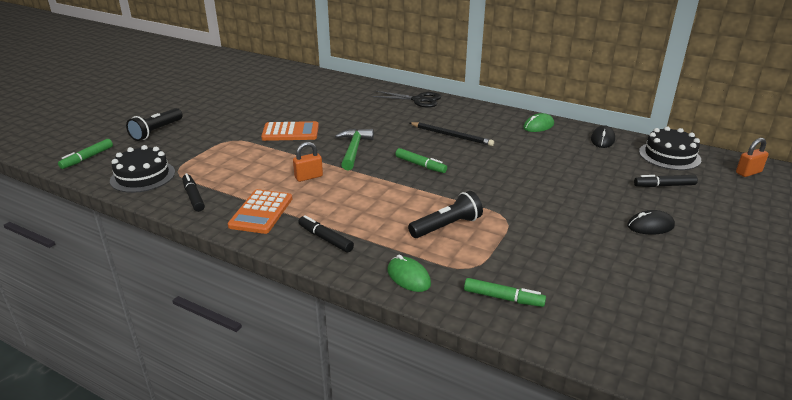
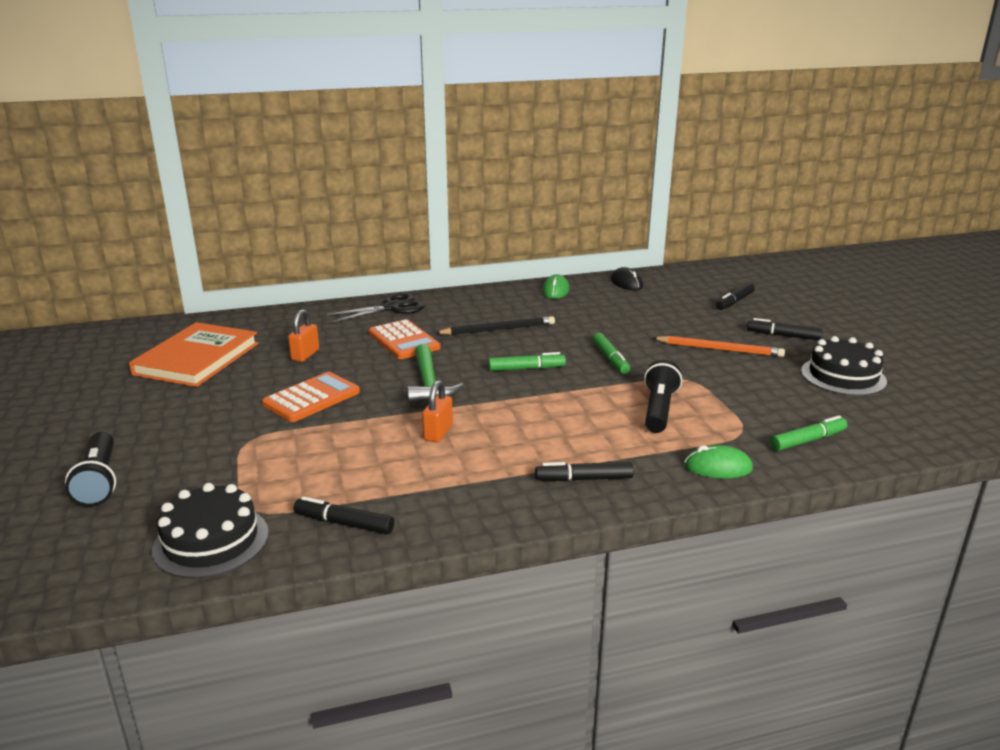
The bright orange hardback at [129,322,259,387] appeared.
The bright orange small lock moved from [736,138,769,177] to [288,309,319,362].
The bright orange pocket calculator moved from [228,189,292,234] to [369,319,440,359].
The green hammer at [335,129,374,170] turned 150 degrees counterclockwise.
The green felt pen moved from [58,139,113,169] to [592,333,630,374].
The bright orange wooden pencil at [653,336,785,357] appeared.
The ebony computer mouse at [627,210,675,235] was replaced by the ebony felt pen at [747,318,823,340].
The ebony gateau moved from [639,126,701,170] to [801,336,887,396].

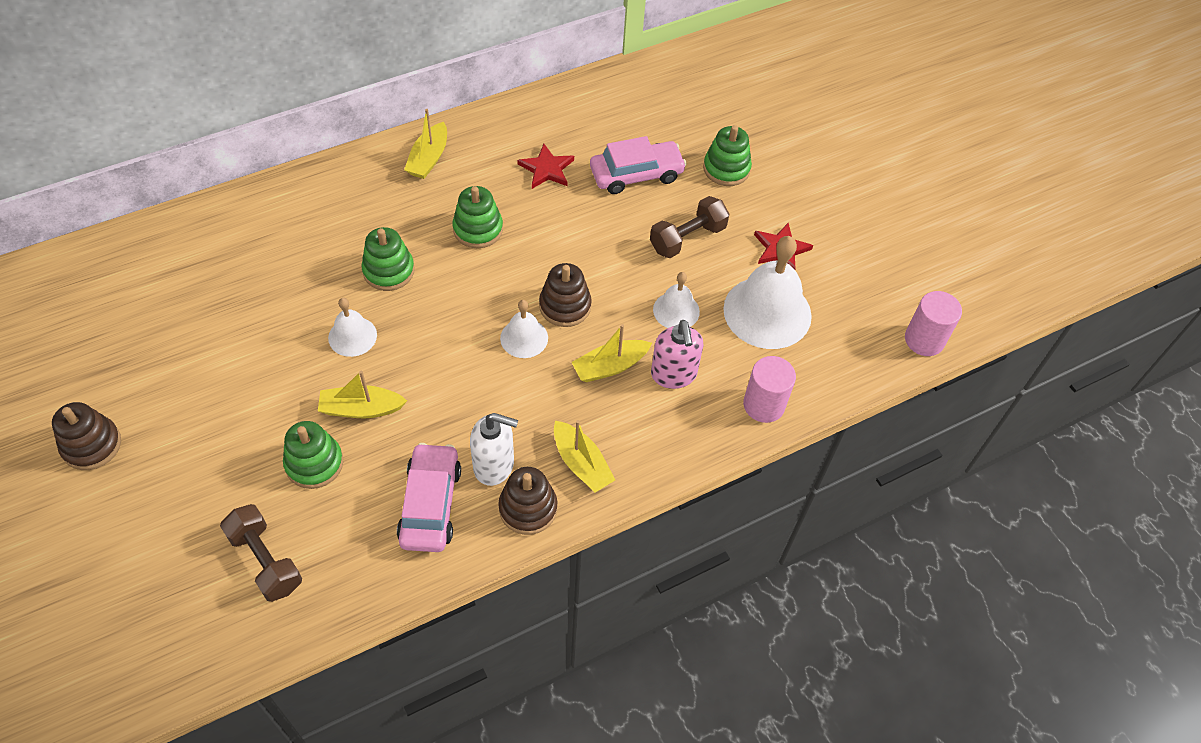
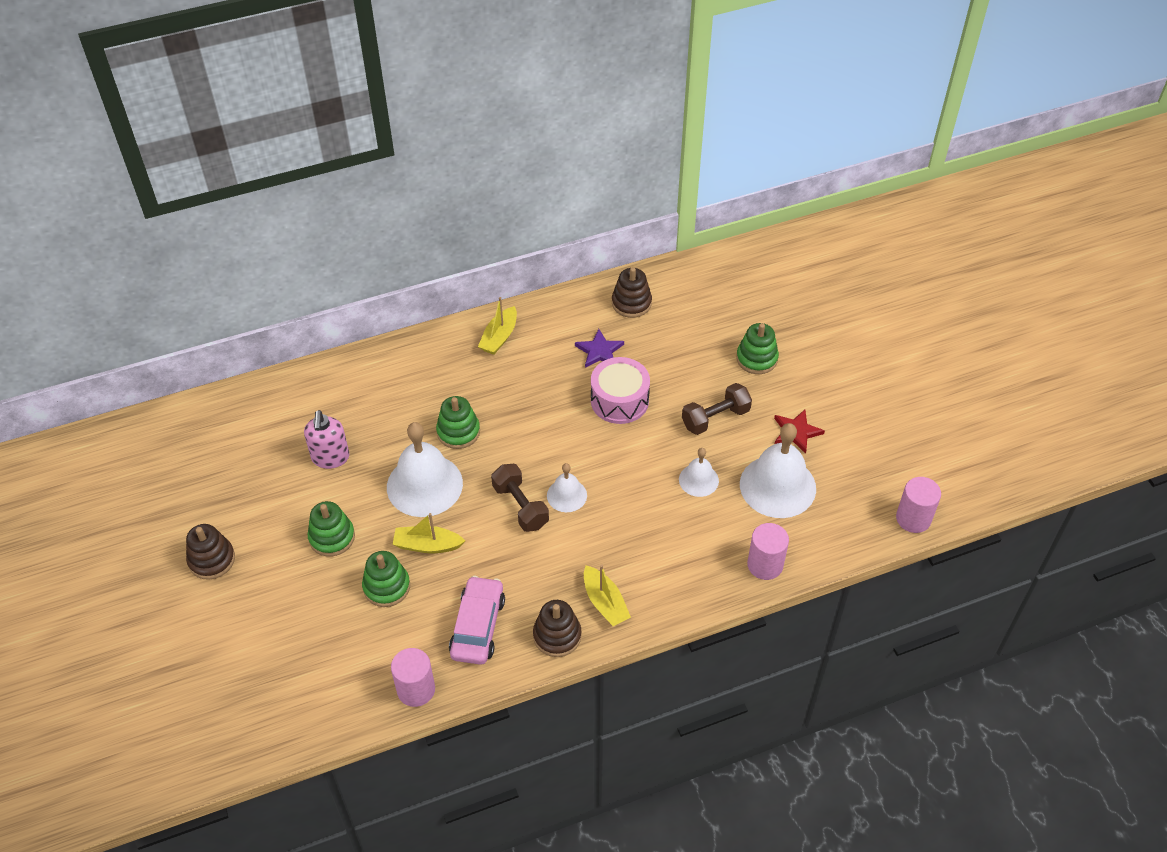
The pink soap dispenser moved from [651,320,704,389] to [304,410,349,469].
The green ring stacker moved from [453,186,503,248] to [308,501,355,557].
The pure white school bell at [328,298,377,357] changed to 1.90 times the size.
The pink cylinder shape at [391,648,435,707] appeared.
The dark brown free weight moved from [220,504,302,602] to [491,464,549,532].
The crimson five-pointed star at [517,143,574,189] became the royal purple five-pointed star at [575,329,624,368].
The pink snare drum at [591,357,650,424] appeared.
The dark brown ring stacker moved from [539,263,592,327] to [612,267,652,318].
The pure white soap dispenser at [470,413,518,486] disappeared.
The yellow sailboat at [571,324,652,382] disappeared.
The pink toy car at [590,136,687,194] disappeared.

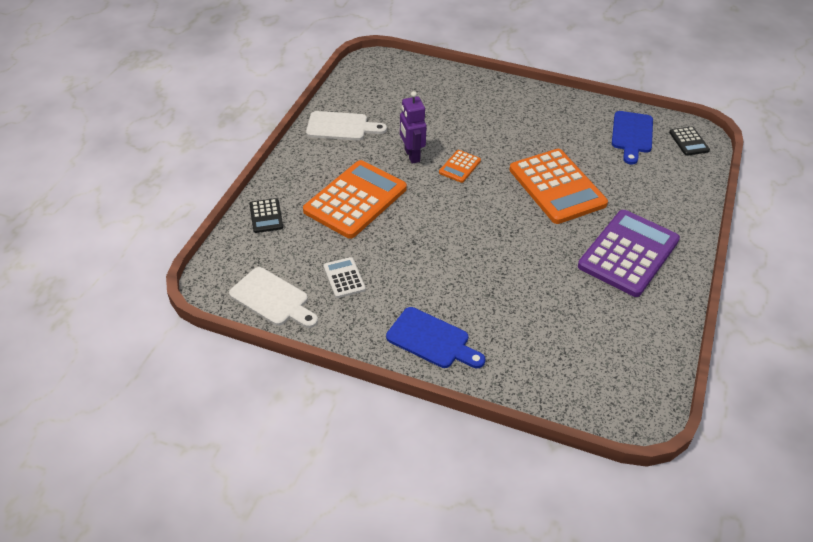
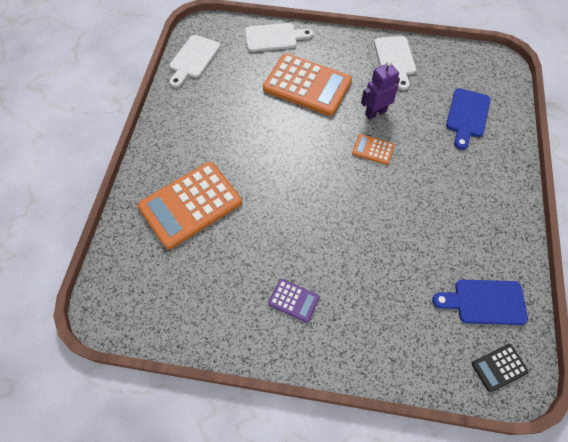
The bright orange pocket calculator moved from [509,149,608,224] to [138,162,242,249].
The ebony pocket calculator at [249,198,283,233] was replaced by the pure white bread board at [245,23,313,52].
The royal purple pocket calculator at [578,210,680,297] changed to 0.45 times the size.
The royal blue bread board moved from [386,307,486,368] to [446,88,491,150].
The pure white pocket calculator at [323,257,366,298] disappeared.

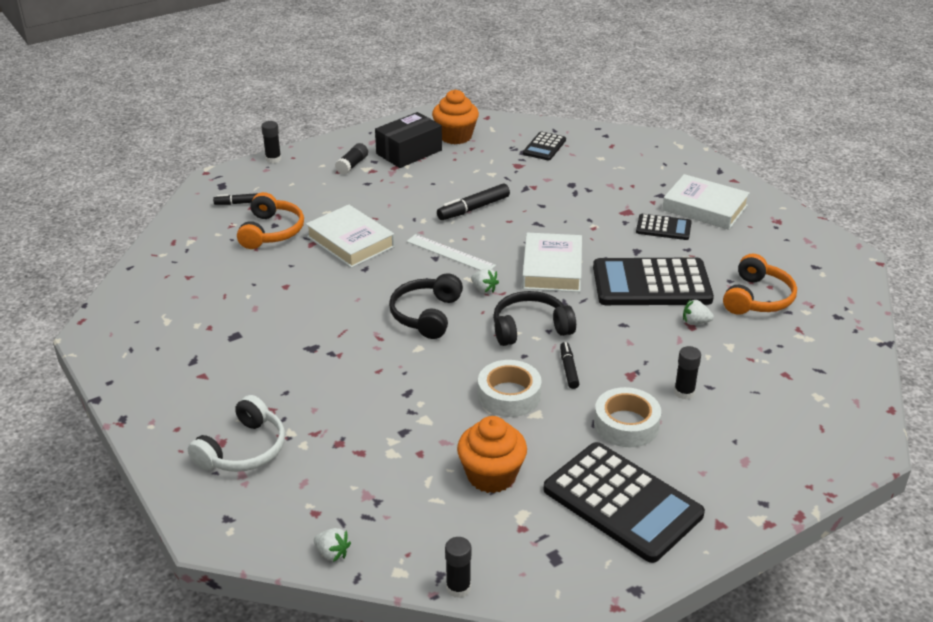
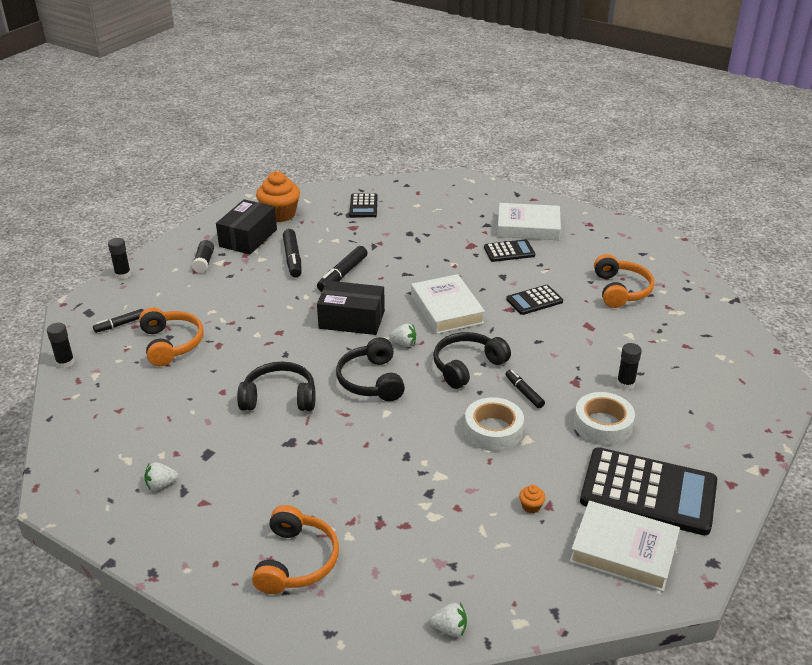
The ebony glue stick moved from [445,537,471,598] to [47,323,74,368].
The pure white toy strawberry moved from [683,299,714,325] to [144,462,178,490].
The ebony headset at [237,362,316,411] appeared.
The pure white headset at [188,395,285,472] became the bright orange headset at [252,505,339,594].
The ebony felt pen at [283,229,302,277] appeared.
The pure white measuring stick at [407,234,496,270] was replaced by the ebony package at [317,281,385,335].
The ebony pocket calculator at [593,257,714,305] changed to 0.50 times the size.
The bright orange fairy cake at [457,416,527,493] changed to 0.41 times the size.
The pure white hardback moved from [306,205,395,268] to [570,501,680,592].

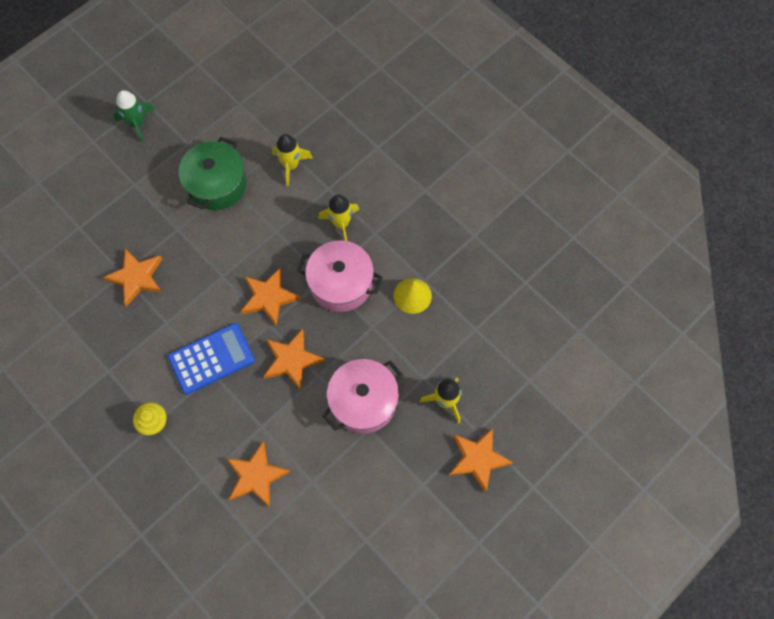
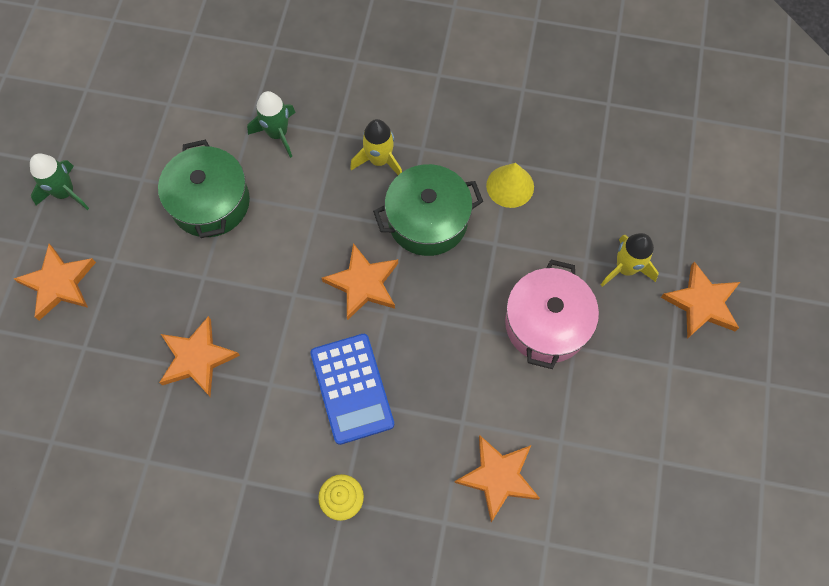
The bright orange five-pointed star moved from [263,329,325,391] to [14,244,96,320].
The yellow spaceship at [272,134,313,186] became the green spaceship at [247,91,296,158].
The royal blue pocket calculator at [168,323,255,394] turned 135 degrees clockwise.
The pink stockpot at [297,241,383,312] became the green stockpot at [373,164,483,256].

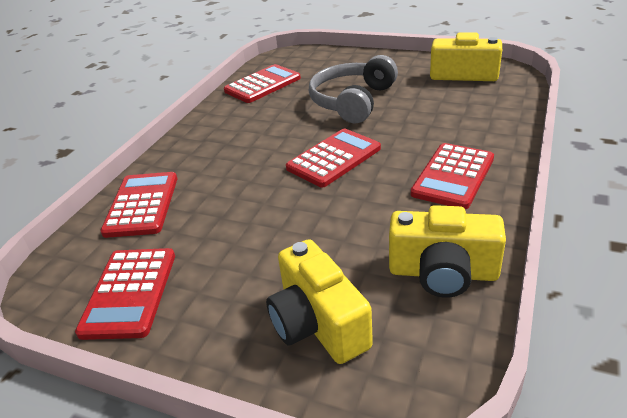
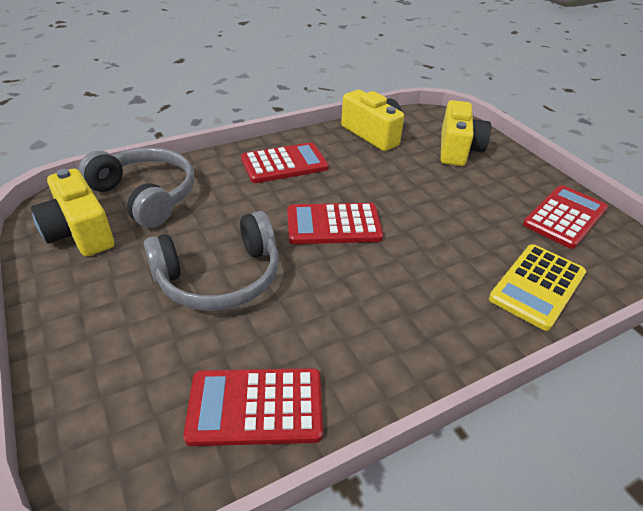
The ash-grey headset at [78,148,194,228] appeared.
The crimson pocket calculator at [100,172,177,238] became the yellow pocket calculator at [489,244,586,331].

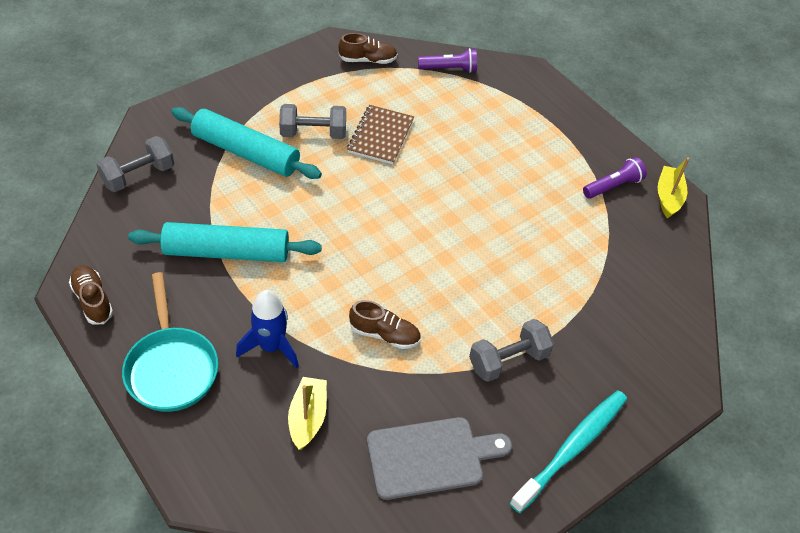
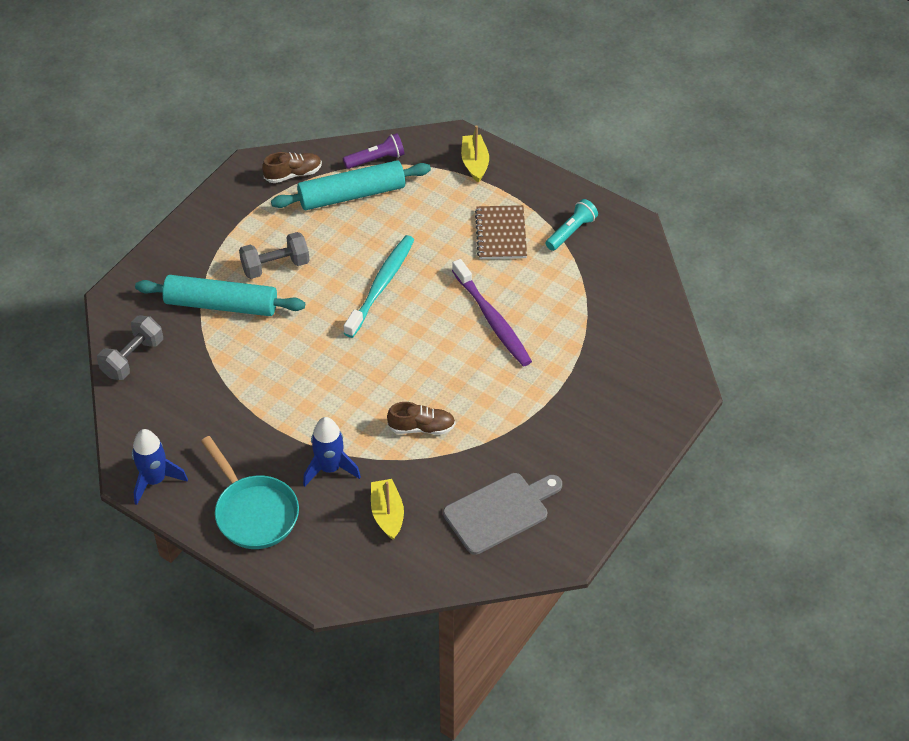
The dark brown shoe at [69,265,113,324] was replaced by the royal blue spaceship at [132,429,188,505].
The teal dough roller moved from [128,222,322,262] to [271,160,431,210].
The teal tooth brush moved from [510,390,627,513] to [344,235,415,338].
The royal purple tooth brush at [452,259,532,366] appeared.
The yellow sailboat moved from [658,157,689,219] to [461,125,489,183].
The dark brown notebook moved from [347,105,414,164] to [475,205,527,259].
The royal purple torch at [583,157,647,199] became the teal torch at [546,199,598,251].
The ash-grey free weight at [469,319,554,382] disappeared.

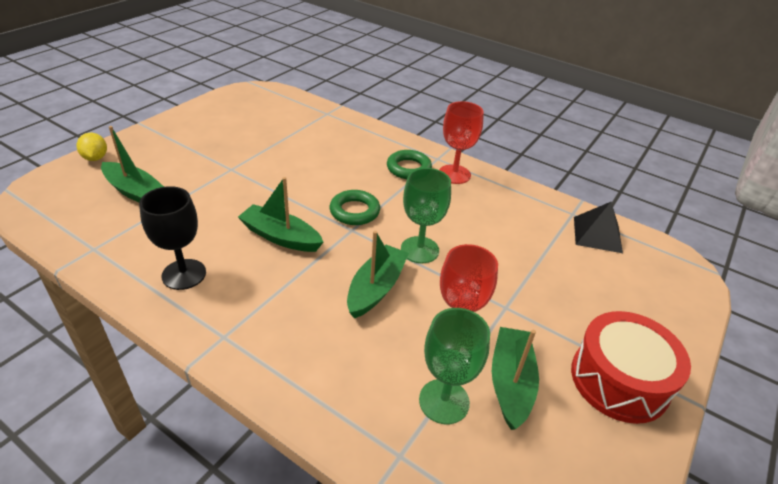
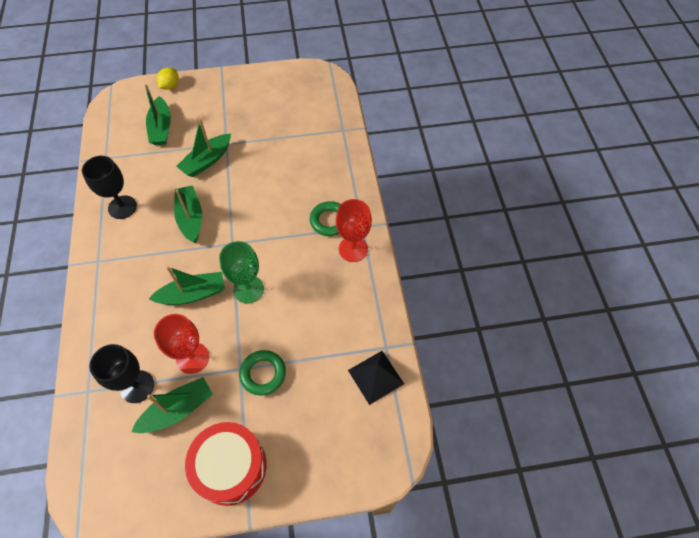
The green goblet at [419,308,490,424] became the ebony goblet at [89,344,154,403].
The green sailboat at [176,119,231,177] appeared.
The green torus moved from [330,190,380,225] to [239,350,286,396].

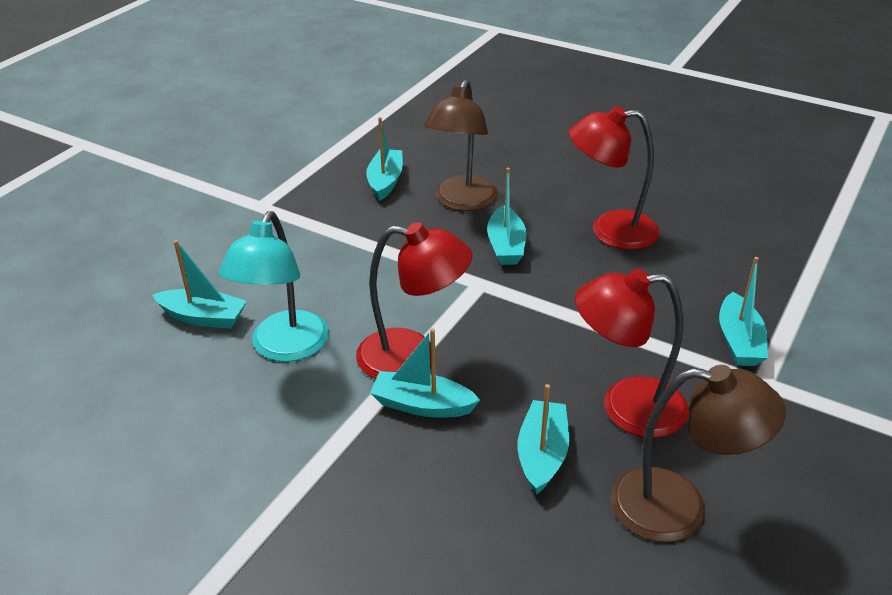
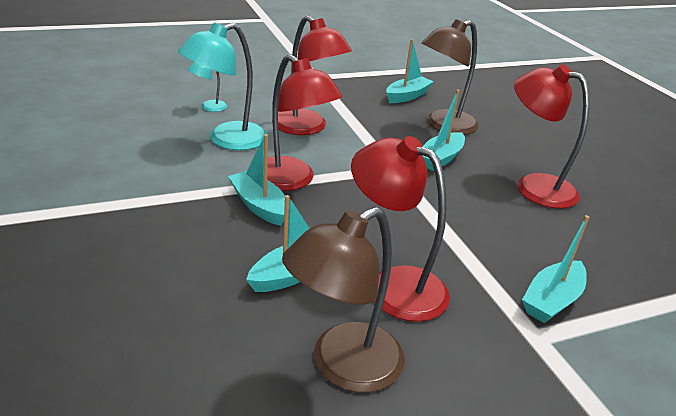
The teal sailboat at [153,240,247,329] was replaced by the teal desk lamp at [188,62,227,112].
The crimson desk lamp at [272,15,352,135] appeared.
The dark brown desk lamp at [610,365,786,542] turned 90 degrees clockwise.

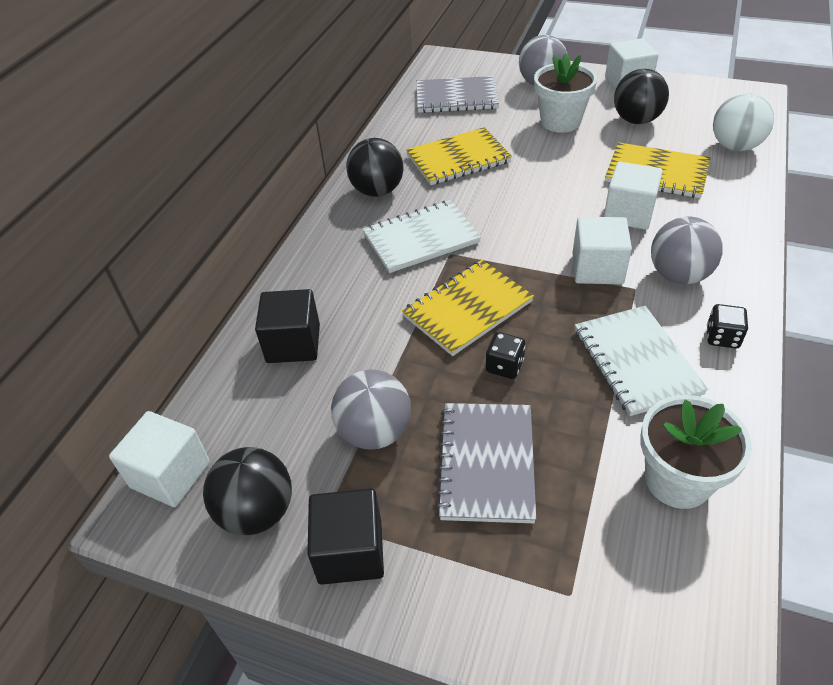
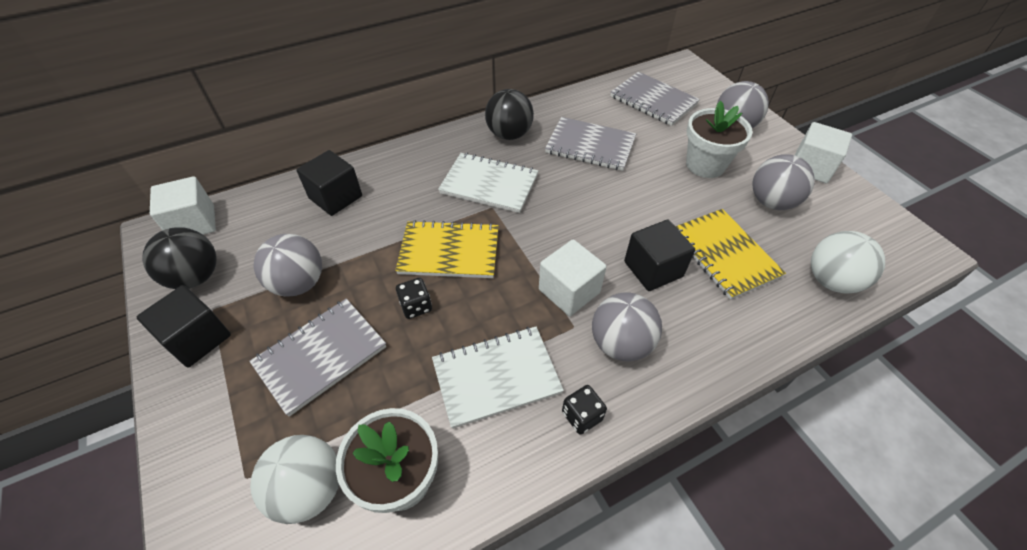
The pure white sphere at [250,435,339,524] appeared.
The pure white notebook at [575,306,708,416] turned 45 degrees clockwise.
The yellow notebook at [406,127,512,185] became the ash-grey notebook at [545,117,636,171].
The pure white solid cube at [604,162,663,230] became the ebony solid cube at [624,219,695,291].
The ebony sphere at [614,69,669,124] became the ash-grey sphere at [752,154,815,210].

